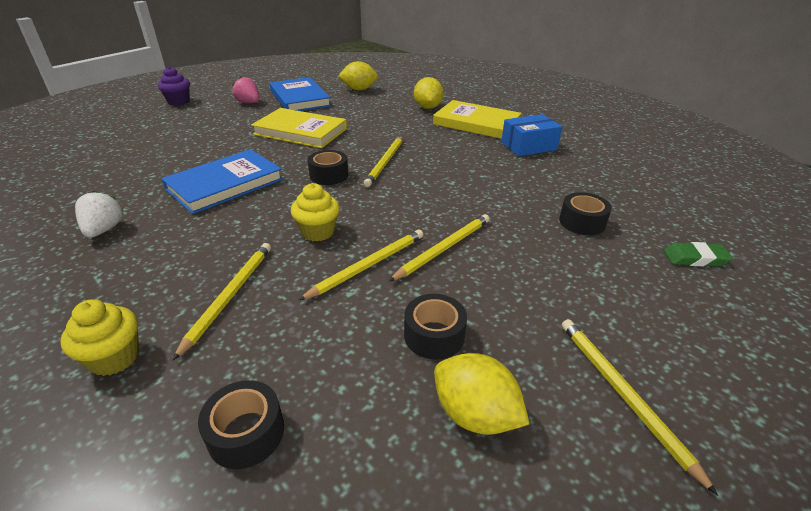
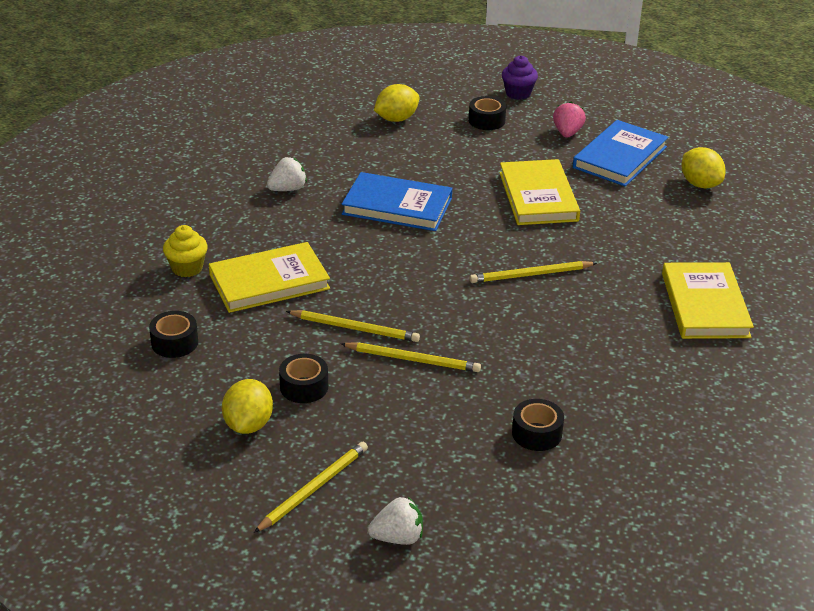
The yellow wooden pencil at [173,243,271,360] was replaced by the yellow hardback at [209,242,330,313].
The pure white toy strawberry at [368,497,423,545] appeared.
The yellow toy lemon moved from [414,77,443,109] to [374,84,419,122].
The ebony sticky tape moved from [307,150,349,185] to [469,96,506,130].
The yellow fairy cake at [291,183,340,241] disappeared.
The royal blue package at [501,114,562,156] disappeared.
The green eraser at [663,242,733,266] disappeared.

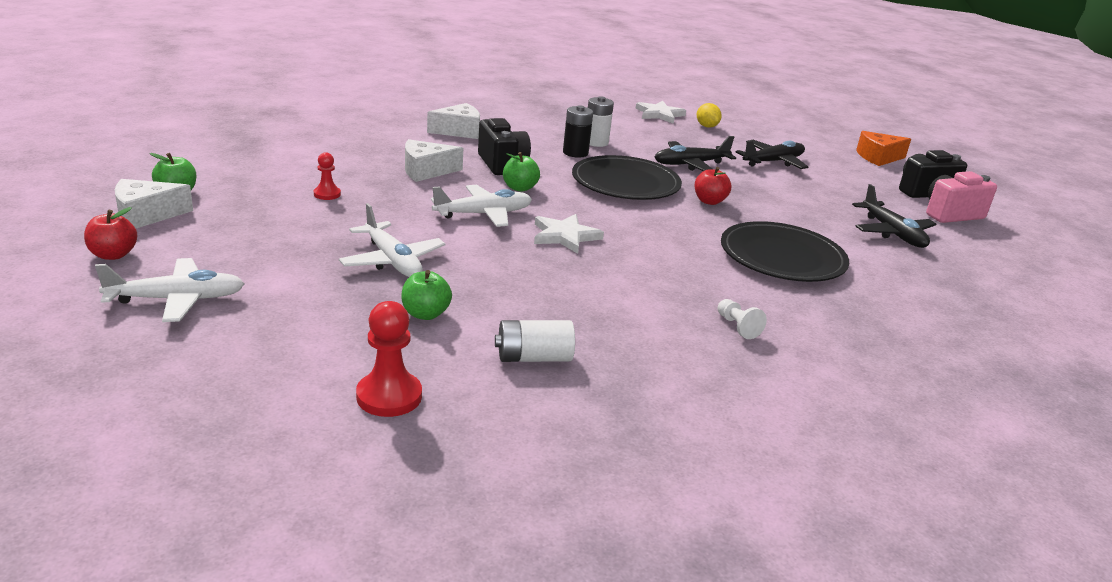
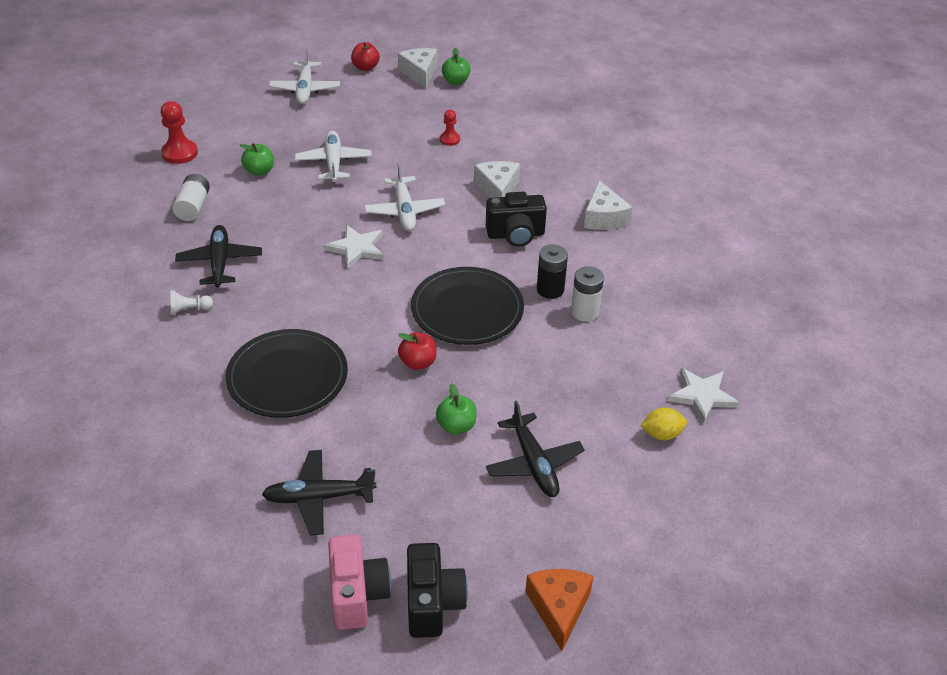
The ebony toy plane moved from [655,136,736,171] to [175,225,262,287].
The pure white toy plane at [339,203,445,277] turned 105 degrees clockwise.
The green apple moved from [503,152,540,192] to [436,383,477,434].

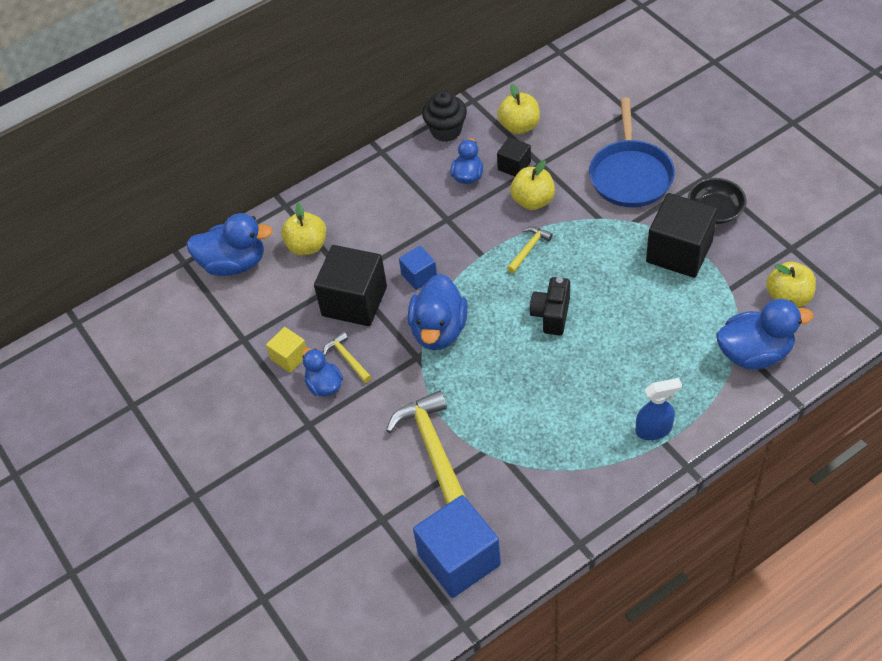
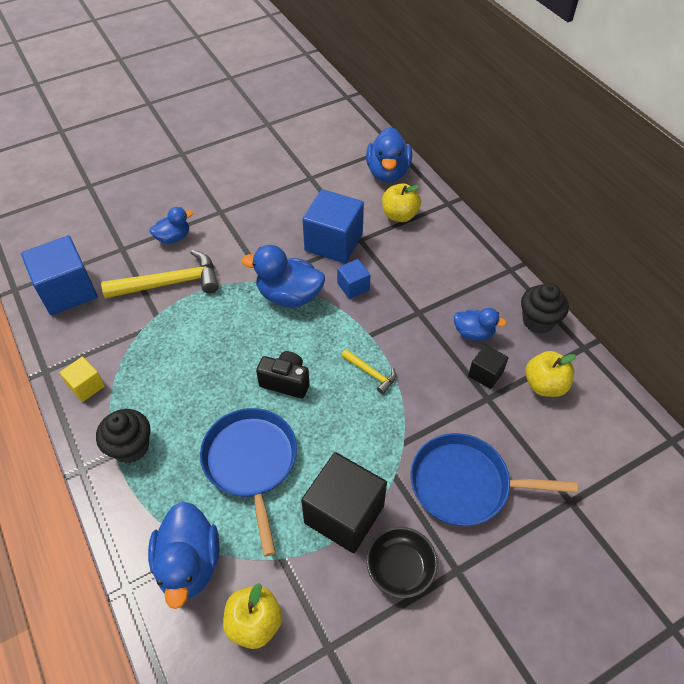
The yellow solid cube moved from [266,327,306,373] to [59,357,105,402].
The royal blue spray bottle at [636,378,682,440] was replaced by the ebony fairy cake at [96,409,150,463].
The royal blue rubber duck moved from [302,348,343,397] to [150,207,193,244].
The royal blue skillet at [200,408,297,557] appeared.
The ebony solid cube at [314,245,387,326] became the royal blue solid cube at [302,189,364,264].
The yellow hammer at [323,332,372,383] disappeared.
The yellow apple at [510,160,555,210] disappeared.

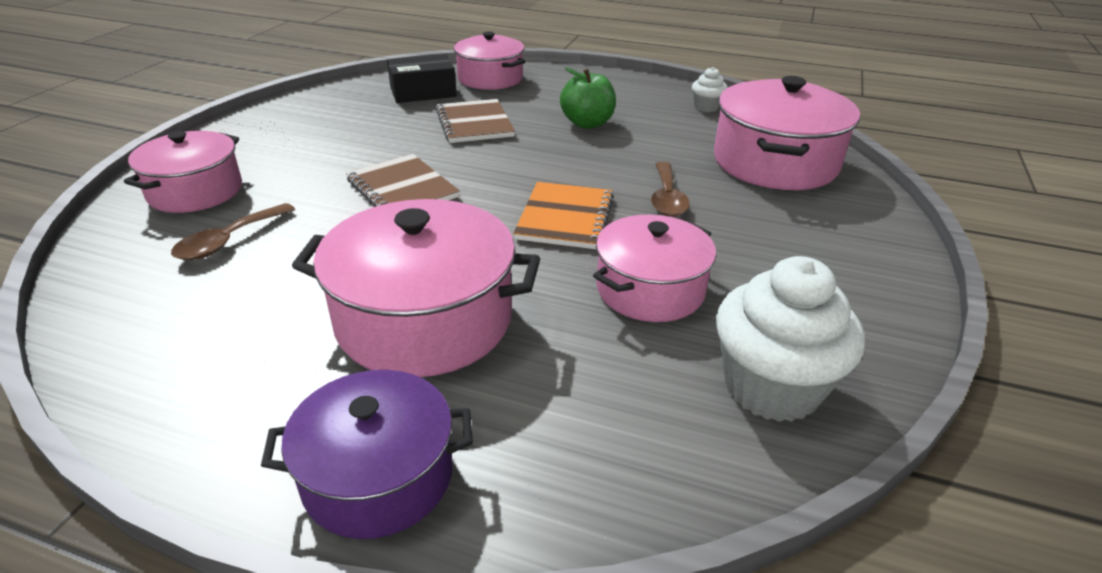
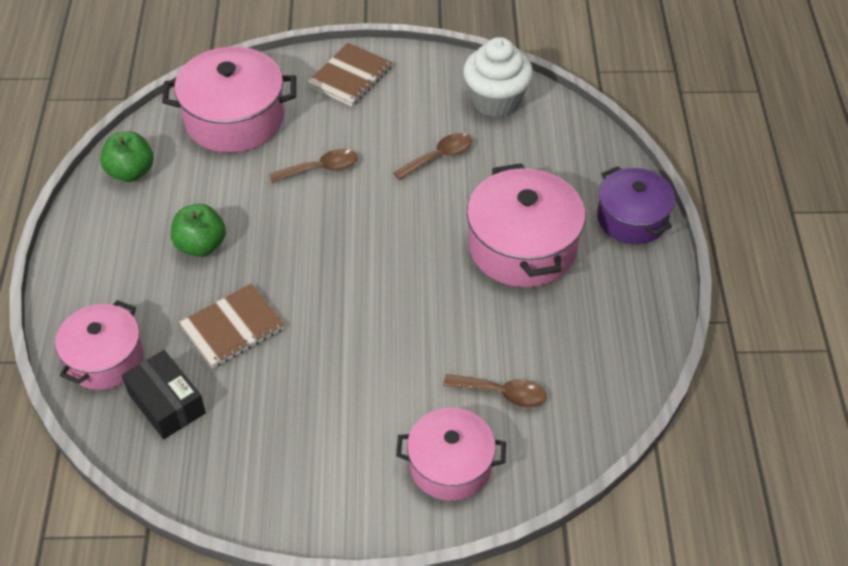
The pure white fairy cake at [692,67,728,112] was replaced by the green apple at [100,131,154,182].
The dark brown notebook moved from [346,154,460,207] to [307,43,393,106].
The pink stockpot at [593,215,716,322] was replaced by the dark brown teaspoon at [393,133,472,180].
The bright orange notebook at [514,182,614,249] disappeared.

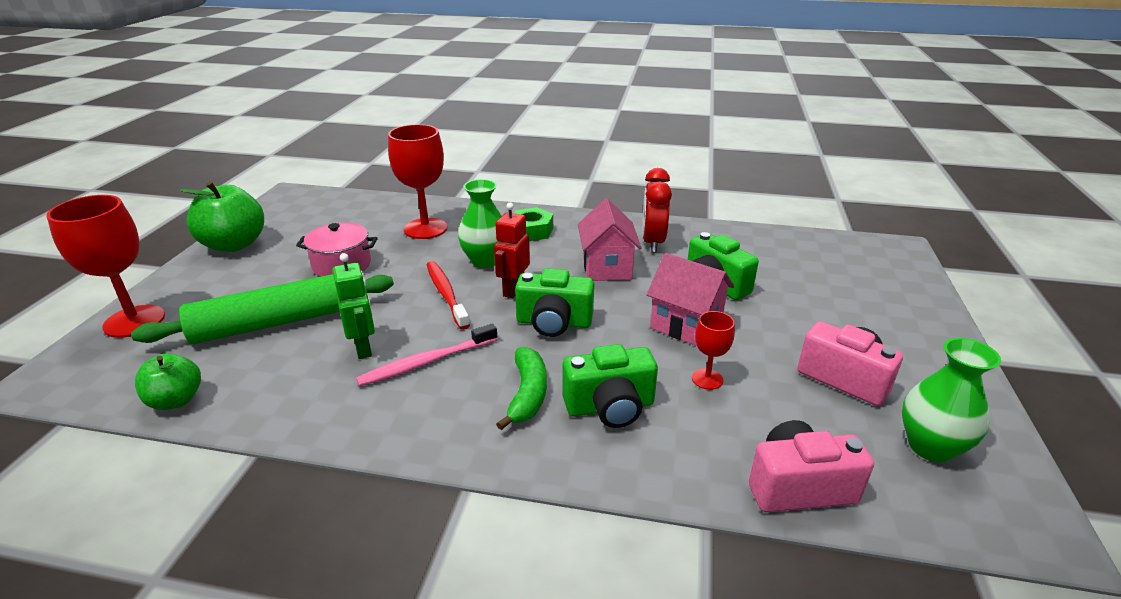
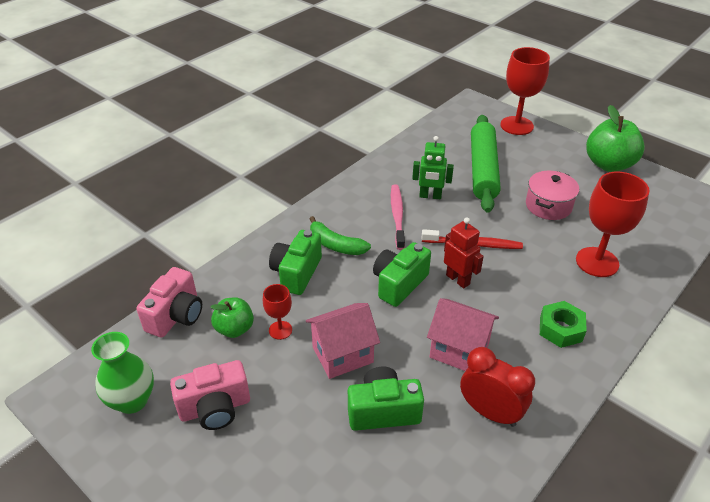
The green apple moved from [135,353,201,410] to [210,297,254,338].
The green flower vase at [458,179,502,268] disappeared.

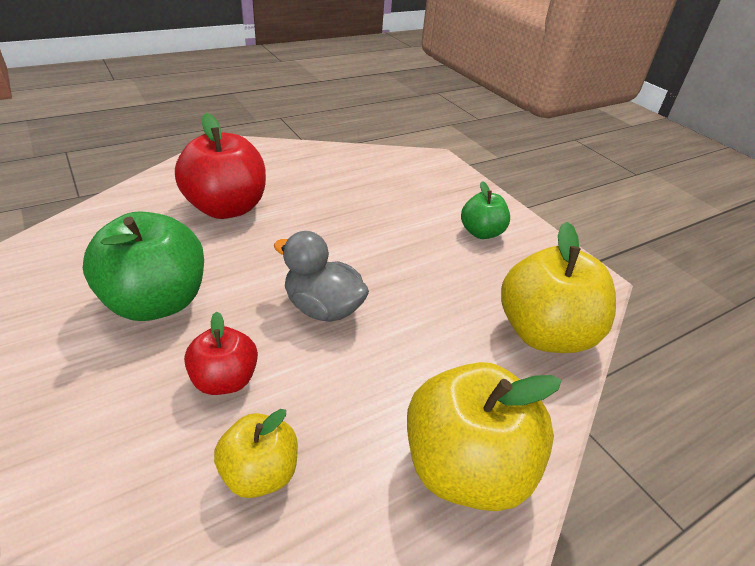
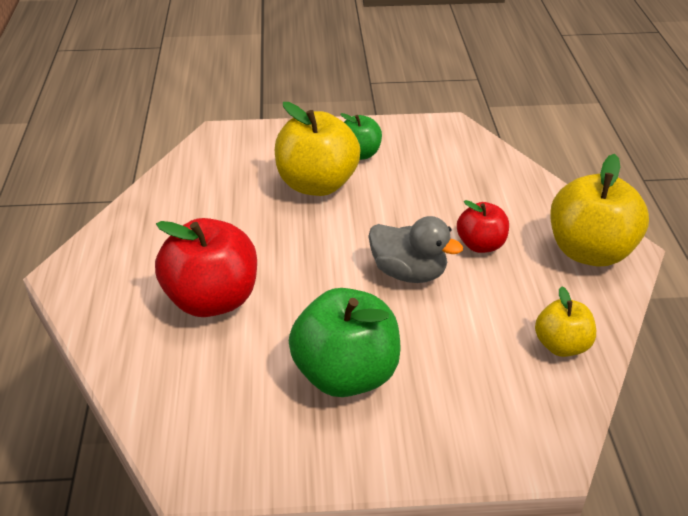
The yellow apple moved from [501,222,616,353] to [275,102,361,196].
The ash-grey rubber duck at [274,231,369,322] turned 120 degrees counterclockwise.
The crimson apple moved from [184,311,258,395] to [457,200,509,253].

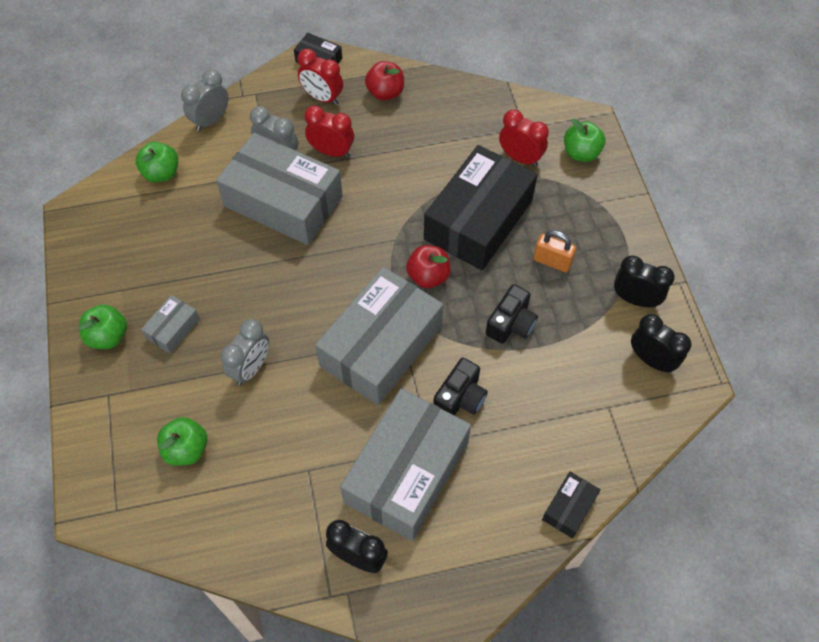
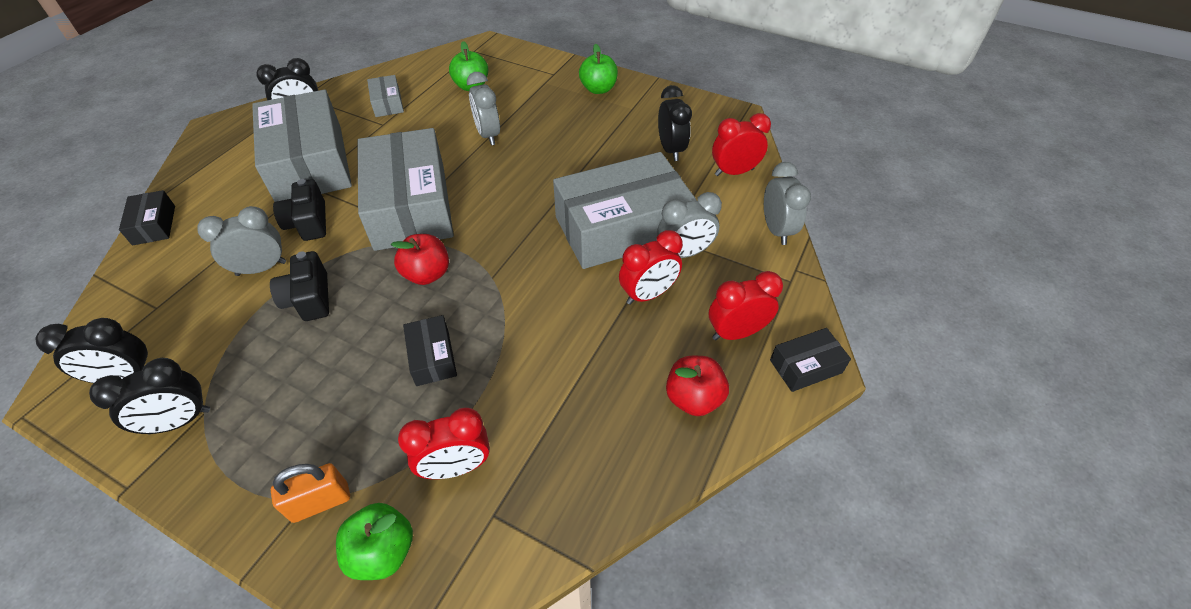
The ash-grey clock at [197,206,286,276] appeared.
The bright orange small lock moved from [533,230,576,272] to [271,463,350,523].
The ash-grey package moved from [141,295,200,354] to [367,75,404,117].
The ebony package at [424,145,537,270] changed to 0.43 times the size.
The ebony clock at [658,85,692,161] appeared.
The green apple at [136,142,178,183] was replaced by the crimson clock at [712,113,771,176].

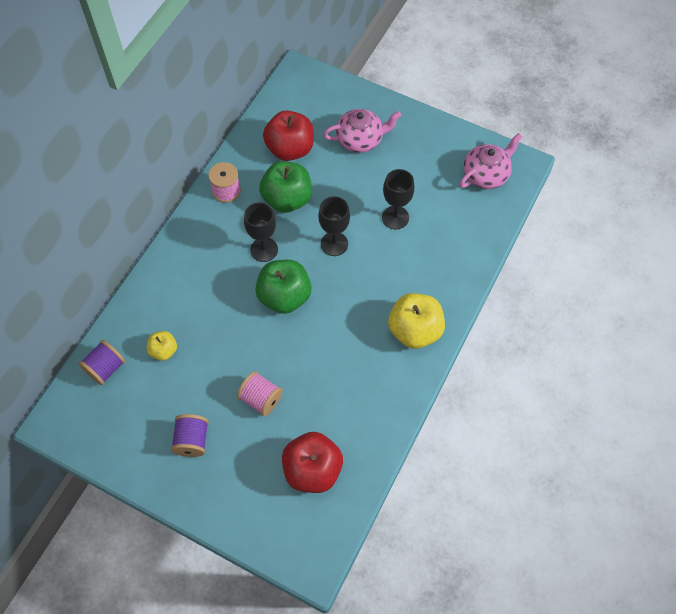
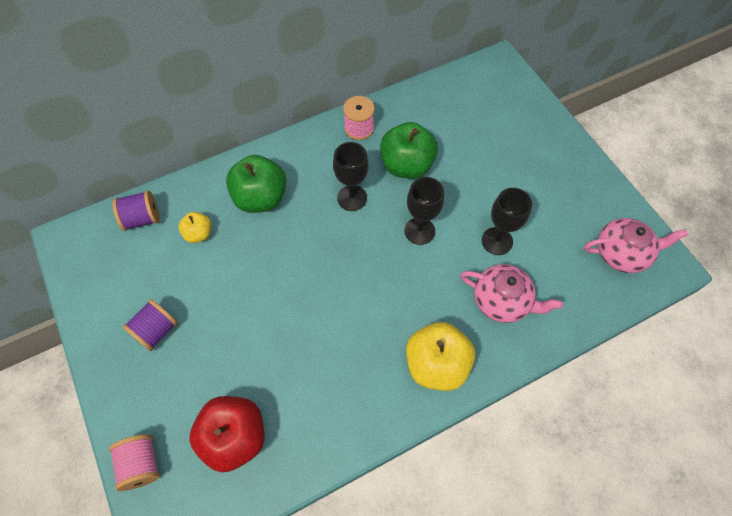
The pink reel of thread moved from [237,371,283,416] to [109,434,160,491].
The green apple moved from [255,260,312,314] to [226,155,287,213].
The pink china teapot moved from [323,109,401,153] to [460,264,563,323].
The crimson apple at [263,110,314,161] disappeared.

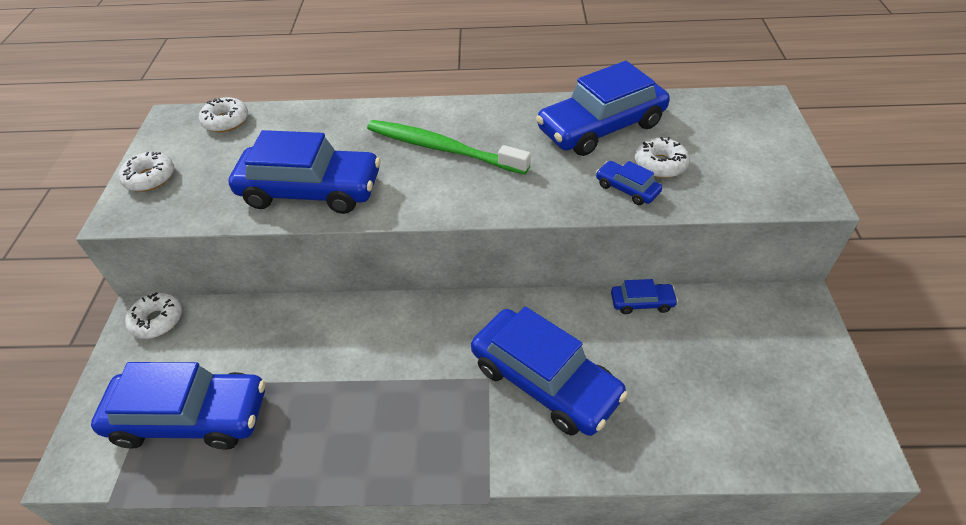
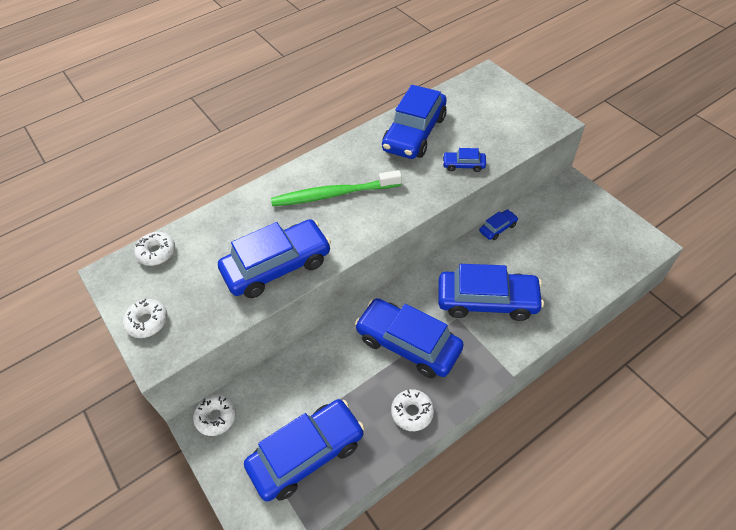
The royal blue toy car at [355,298,464,378] appeared.
The pure white donut moved from [635,137,689,178] to [391,389,434,431].

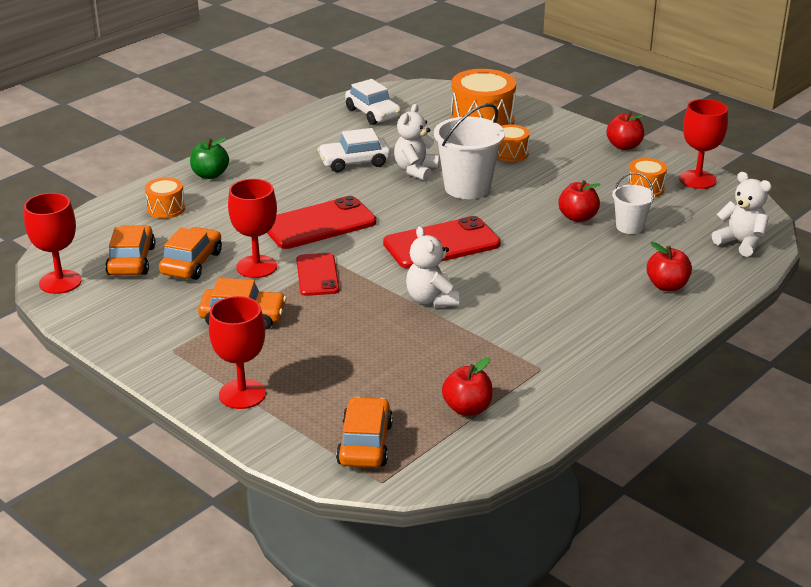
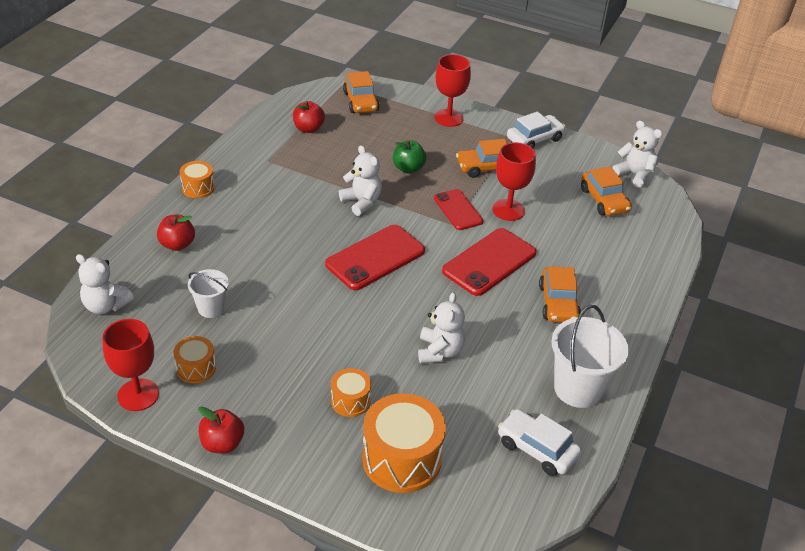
The bright orange snare drum moved from [145,177,185,219] to [180,161,215,198].
The green apple moved from [190,137,229,179] to [393,140,426,173].
The pure white toy car moved from [318,128,391,172] to [507,112,565,149].
The bright orange toy car moved from [159,227,222,280] to [539,266,581,322].
The pure white pail moved from [434,103,505,199] to [551,305,629,408].
The crimson goblet at [24,193,82,294] was replaced by the pure white teddy at [612,120,662,187].
The crimson apple at [558,180,600,222] disappeared.

